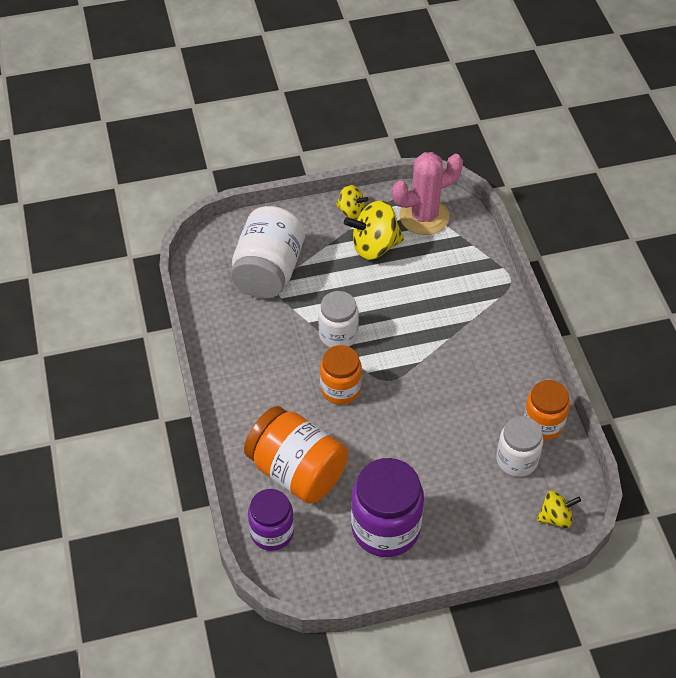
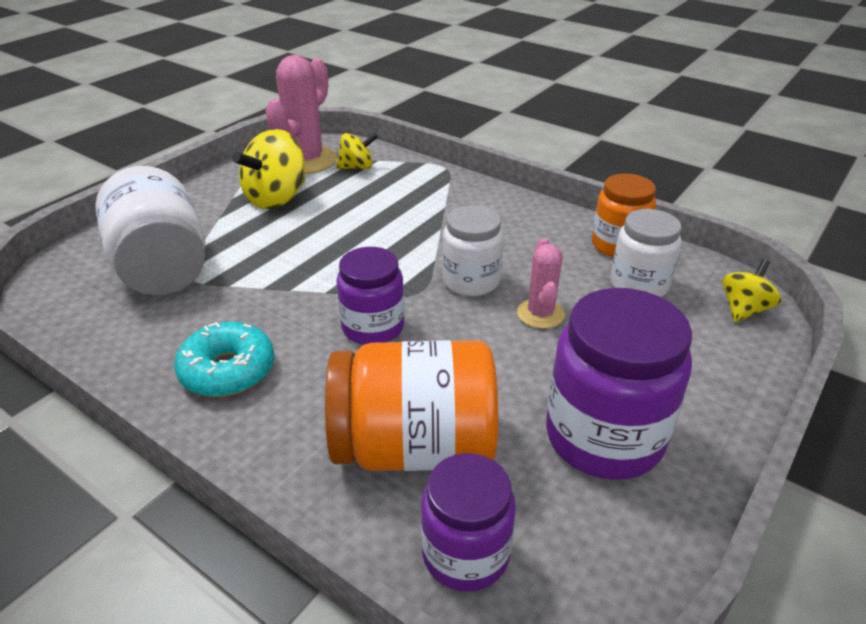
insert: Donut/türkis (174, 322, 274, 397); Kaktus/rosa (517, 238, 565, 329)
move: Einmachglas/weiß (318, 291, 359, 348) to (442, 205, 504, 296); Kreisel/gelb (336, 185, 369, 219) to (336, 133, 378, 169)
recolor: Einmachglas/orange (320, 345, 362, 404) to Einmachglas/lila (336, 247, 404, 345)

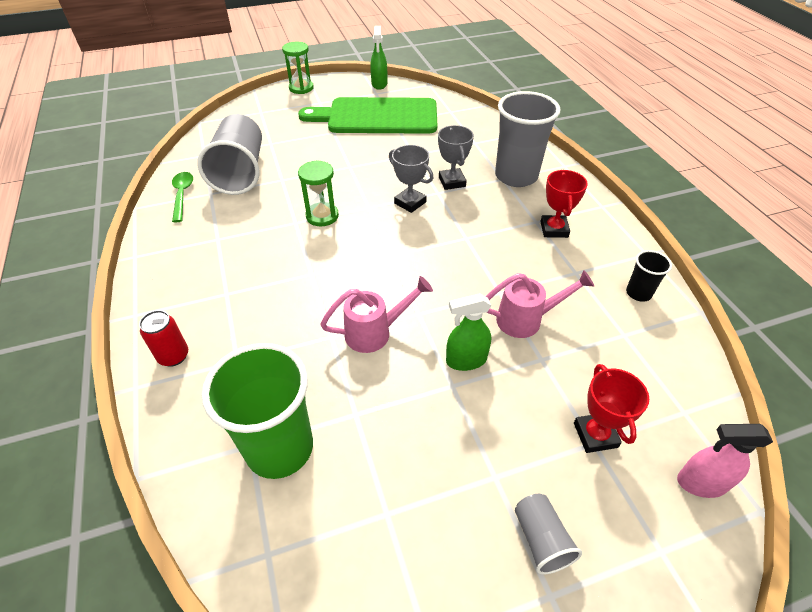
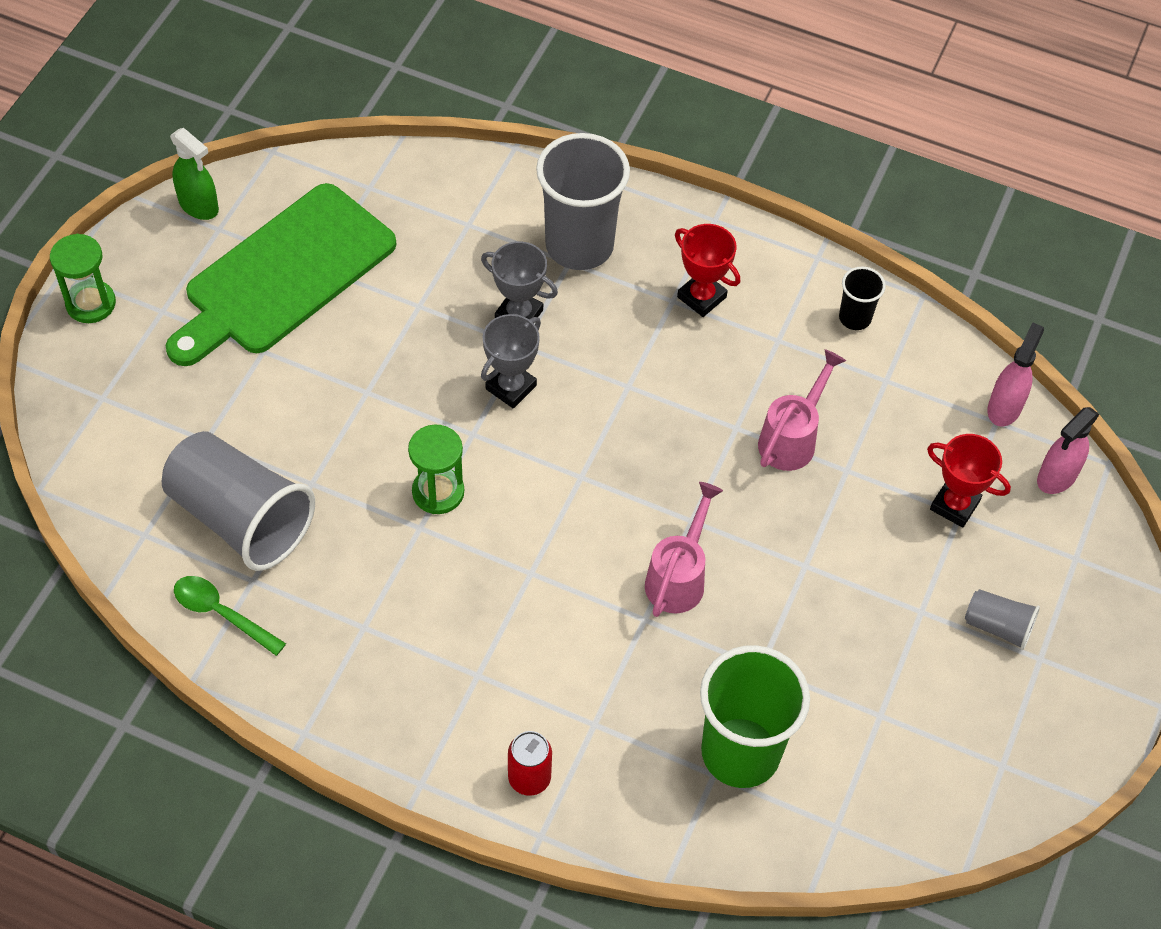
delete: Sprühflasche/grün (446, 293, 491, 371)
insert: Sprühflasche/rosa (987, 322, 1044, 426)
rotate: Pokal/grau (389, 145, 434, 213) = (481, 314, 541, 408) 45 degrees counterclockwise

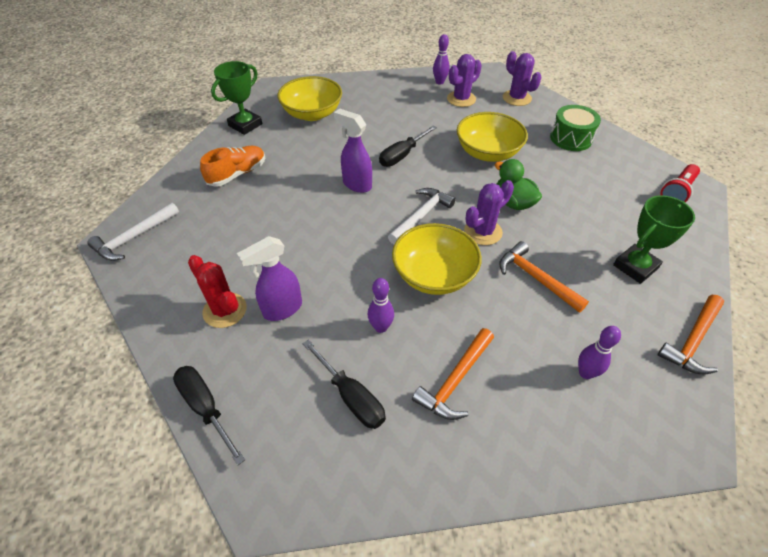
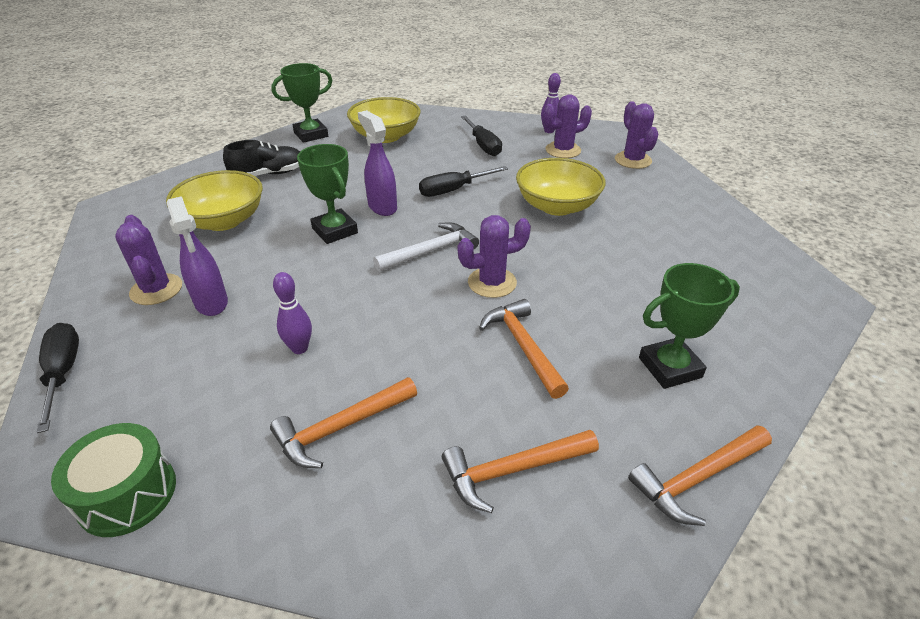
delete: Hammer/weiß (87, 202, 179, 261); Ente/grün (495, 159, 542, 210); Taschenlampe/rot (660, 164, 700, 202)
insert: Pokal/grün (297, 144, 358, 244)
move: Schraubenzieher/schwarz (303, 340, 386, 429) to (461, 116, 502, 156); Schüssel/gelb (392, 223, 482, 295) to (166, 170, 263, 231); Trommel/grün (550, 105, 601, 151) to (51, 423, 176, 537)
replace: Bowlingkegel/lila (578, 326, 621, 379) to Hammer/orange (442, 430, 599, 513)
recolor: Kaktus/rot (188, 255, 247, 328) to Kaktus/lila (115, 215, 182, 305); Schuh/orange (200, 146, 265, 187) to Schuh/schwarz (223, 140, 300, 176)
rotate: Sprühflasche/lila (237, 236, 302, 321) = (166, 196, 228, 316) 105 degrees counterclockwise

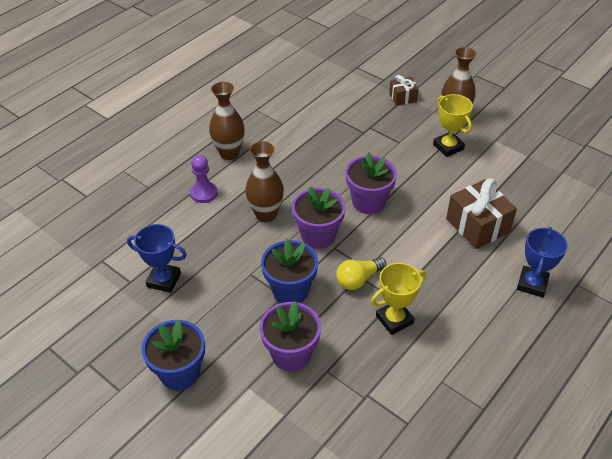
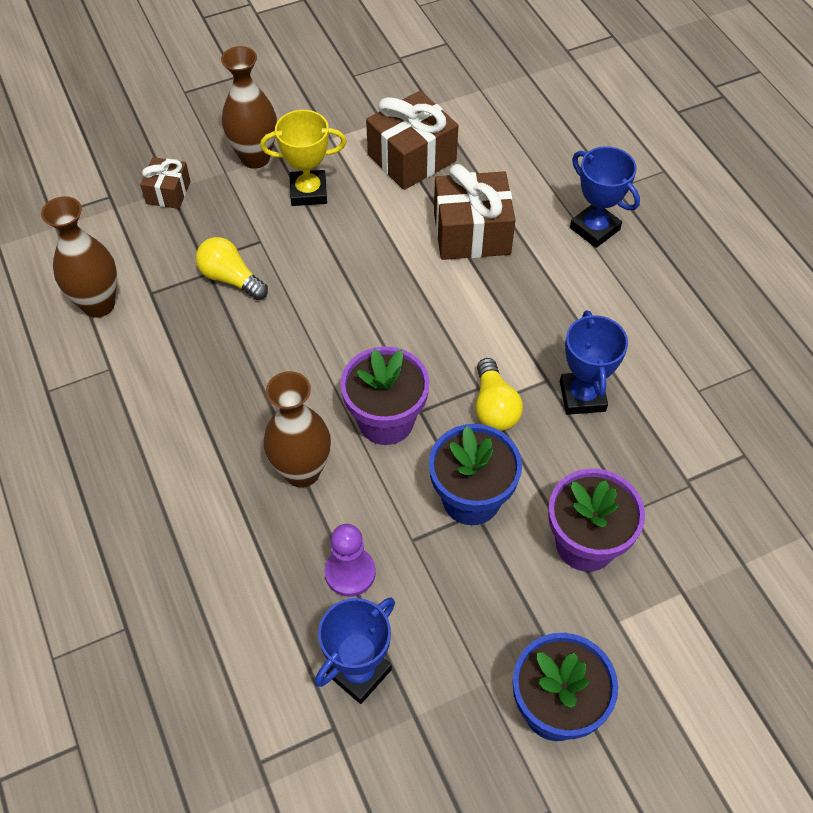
delete: Blumentopf/lila (346, 152, 397, 214)
insert: Glühbirne/gelb (196, 237, 268, 300); Geschenk/braun (366, 91, 458, 190)
move: Bauer/lila (190, 155, 218, 203) to (324, 524, 376, 597); Vase/braun (209, 82, 245, 160) to (41, 196, 117, 318)
recolor: Pokal/gelb (371, 263, 426, 335) to Pokal/blau (560, 311, 628, 415)

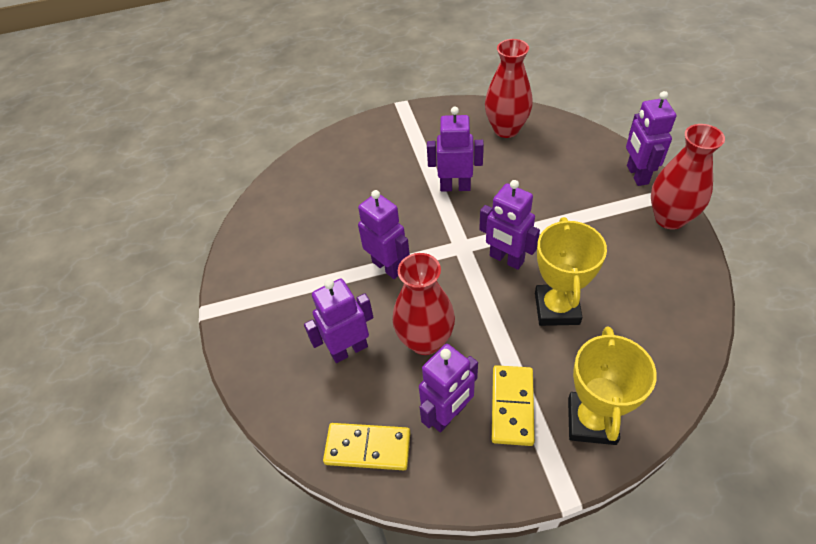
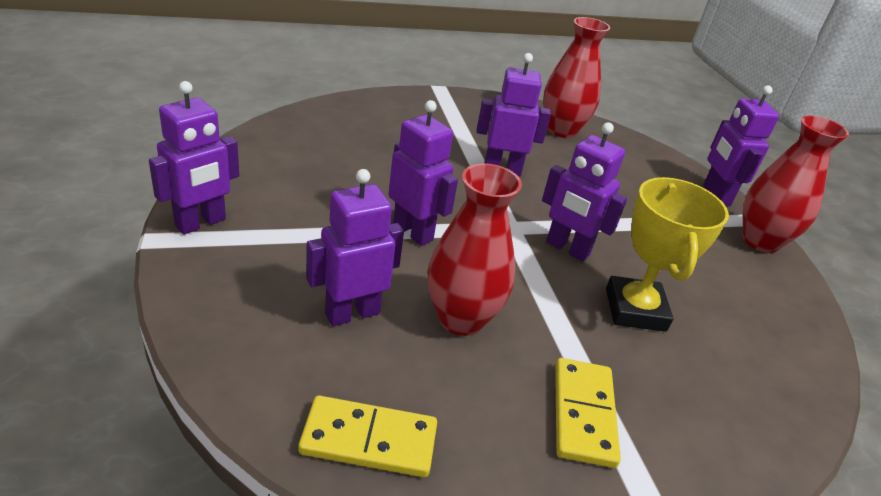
delete: Pokal/gelb (568, 326, 657, 445)
move: Roboter/lila (419, 344, 478, 432) to (149, 81, 239, 235)

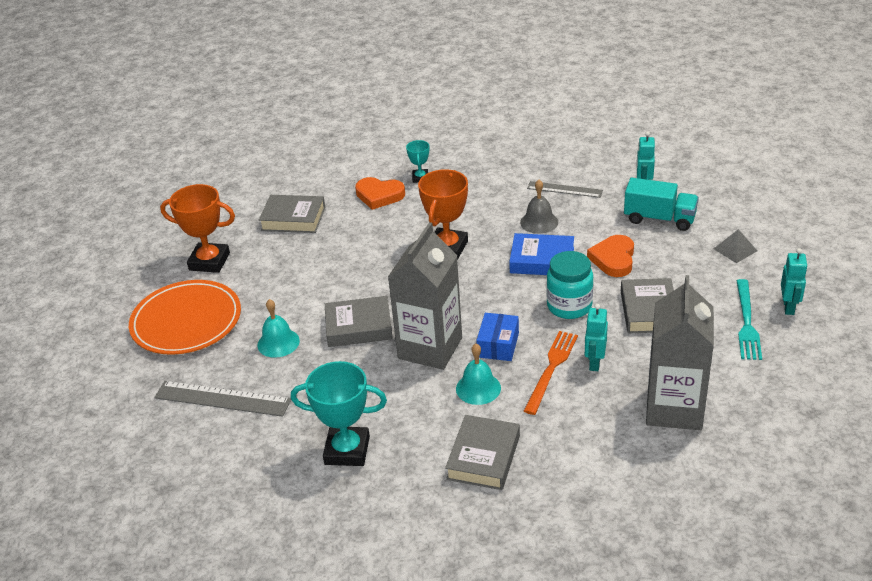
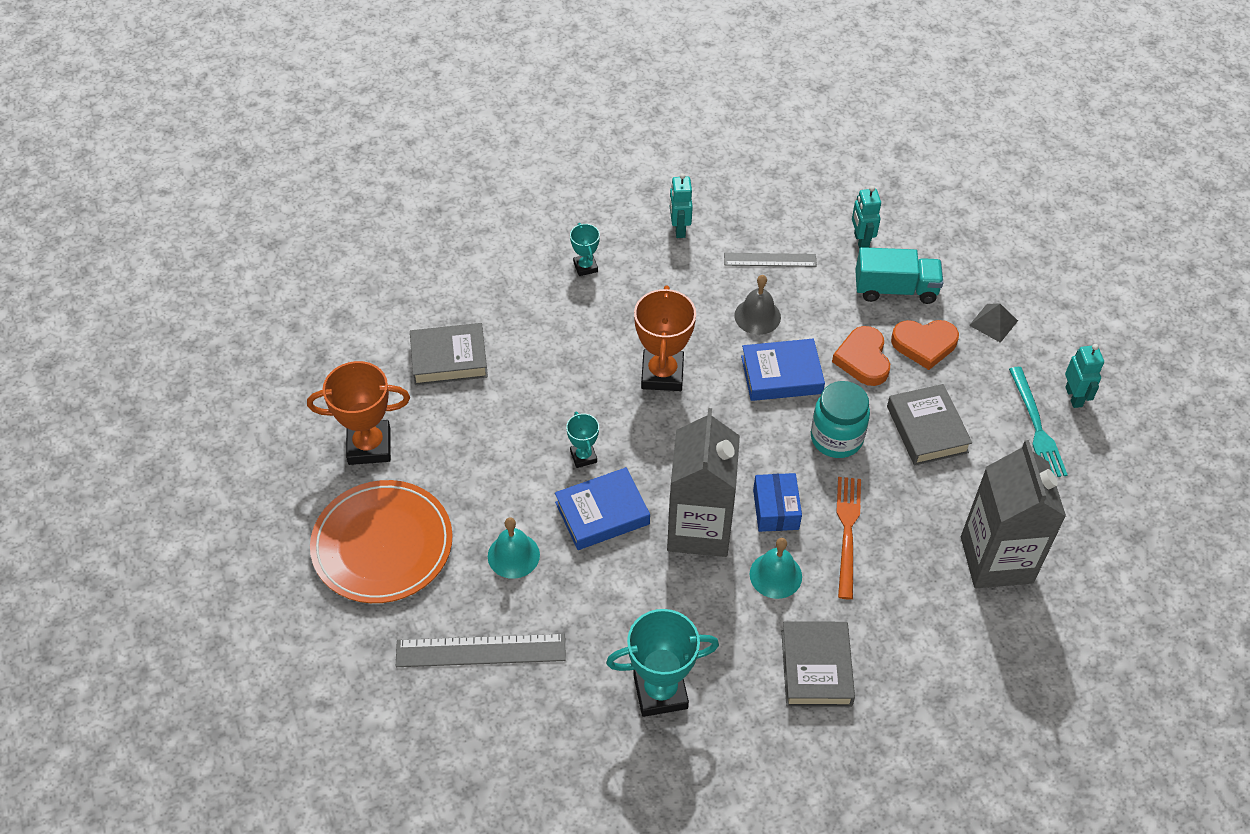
insert: Pokal/türkis (566, 412, 599, 468)
move: Herz/orange (355, 177, 405, 210) to (891, 320, 959, 370); Roboter/türkis (585, 304, 608, 371) to (670, 173, 693, 238)
recolor: Buch/grau (325, 296, 393, 347) to Buch/blau (555, 467, 650, 550)

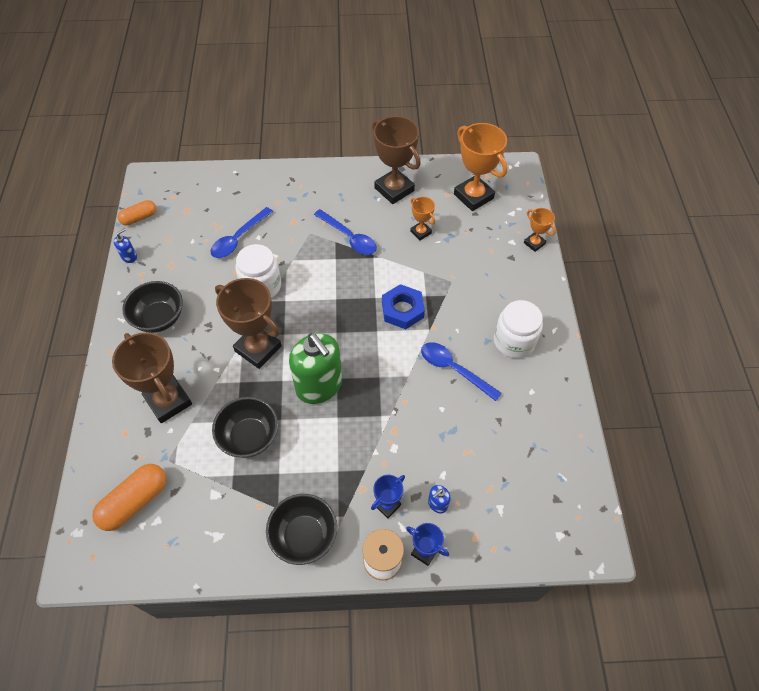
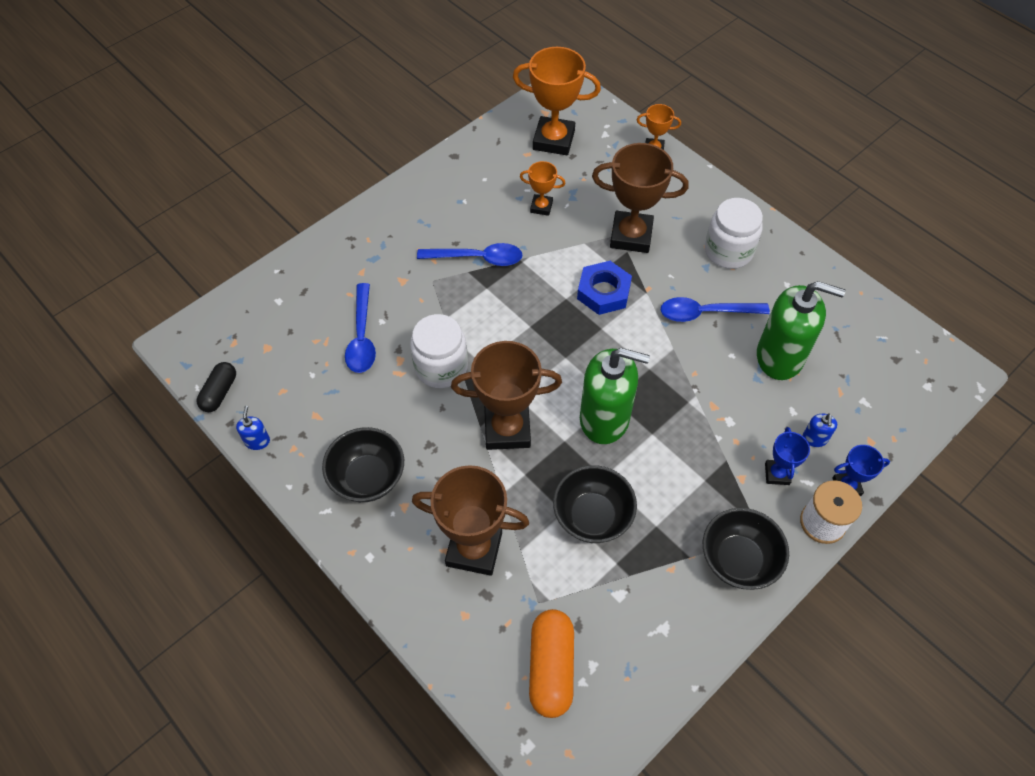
insert: Seifenspender/grün (757, 281, 846, 380)
move: Pokal/braun (372, 116, 421, 204) to (592, 143, 689, 253)
recolor: Kapsel/orange (118, 200, 156, 225) to Kapsel/schwarz (197, 362, 236, 412)

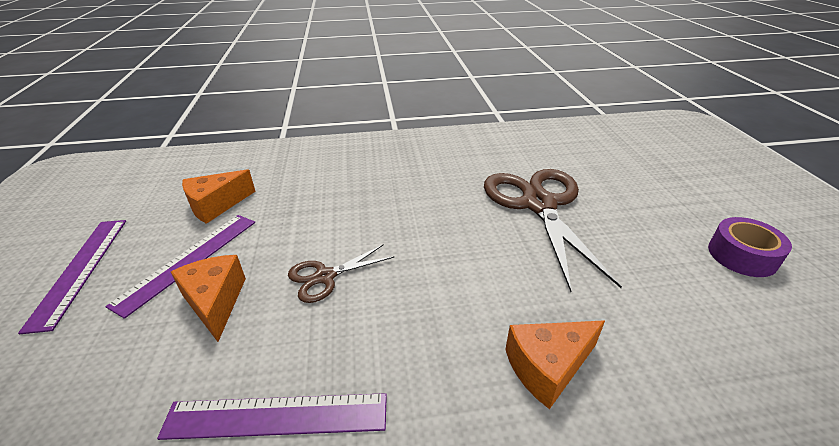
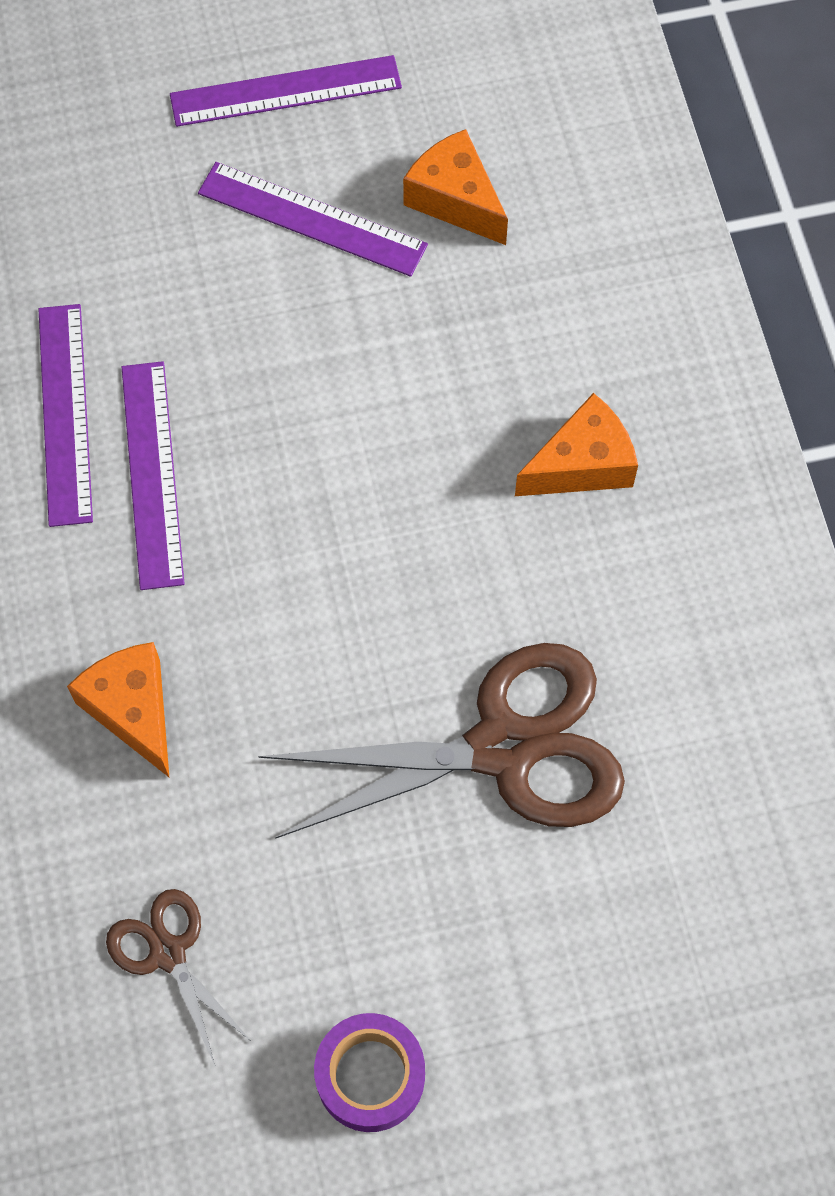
insert: Lineal/lila (122, 361, 185, 590)
move: Käse/orange (171, 255, 246, 342) to (515, 393, 638, 496); Schere/braun (288, 244, 394, 303) to (106, 889, 252, 1065)

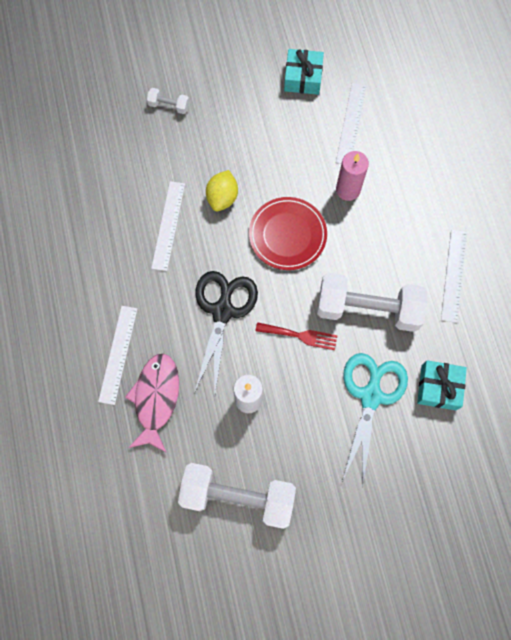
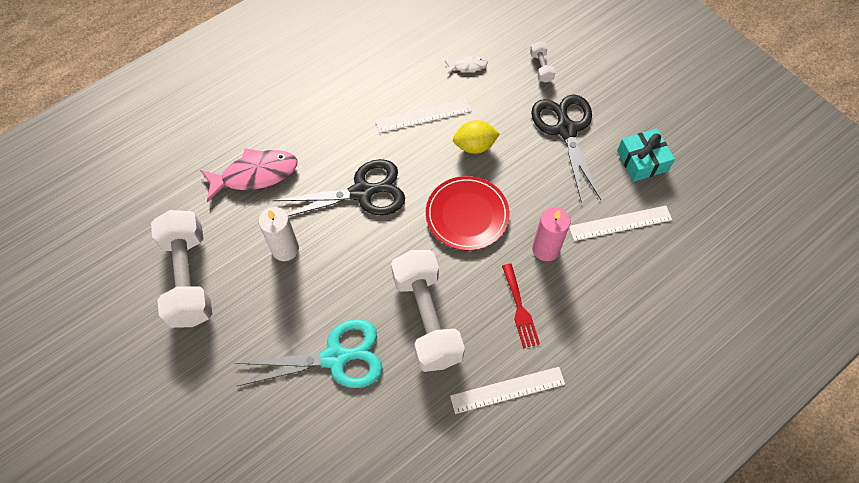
delete: Lineal/weiß (98, 306, 137, 405); Geschenk/türkis (417, 360, 467, 410)
insert: Fisch/weiß (445, 54, 487, 74); Schere/schwarz (531, 94, 601, 203)
move: Gabel/rot (256, 322, 338, 350) to (502, 264, 540, 348)

